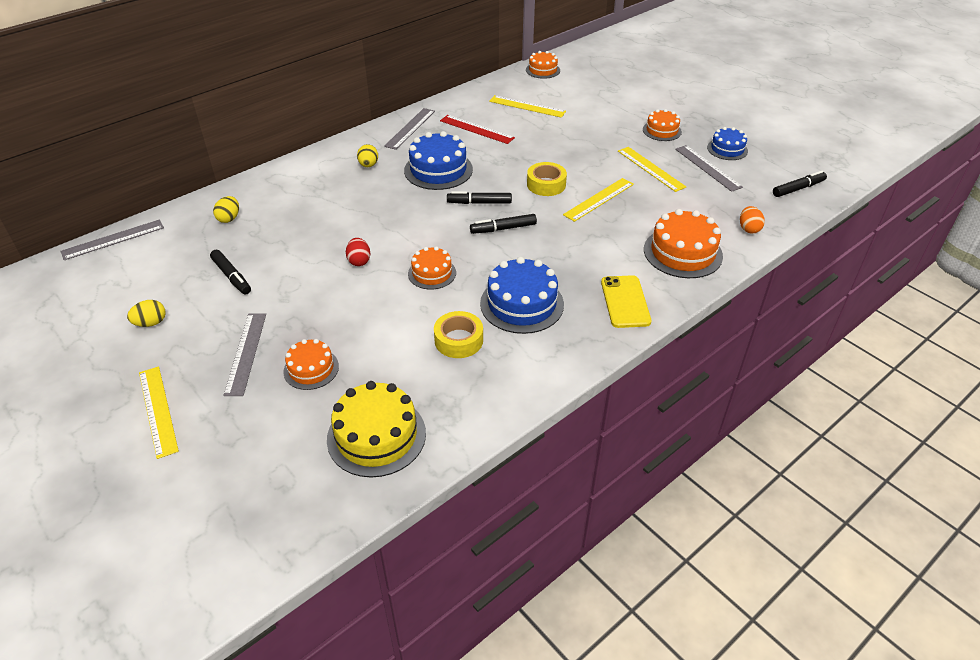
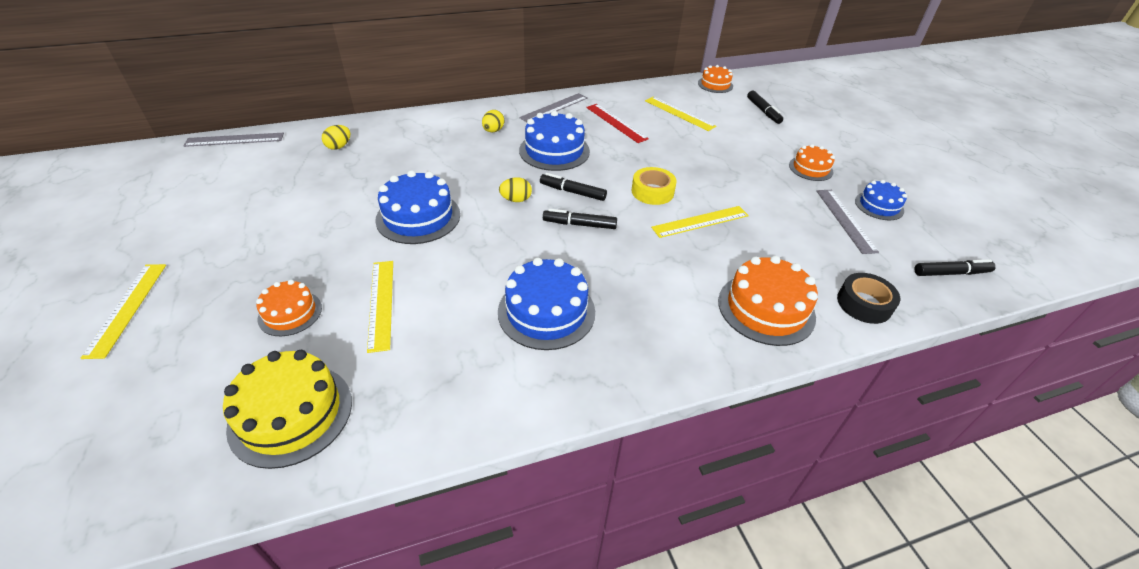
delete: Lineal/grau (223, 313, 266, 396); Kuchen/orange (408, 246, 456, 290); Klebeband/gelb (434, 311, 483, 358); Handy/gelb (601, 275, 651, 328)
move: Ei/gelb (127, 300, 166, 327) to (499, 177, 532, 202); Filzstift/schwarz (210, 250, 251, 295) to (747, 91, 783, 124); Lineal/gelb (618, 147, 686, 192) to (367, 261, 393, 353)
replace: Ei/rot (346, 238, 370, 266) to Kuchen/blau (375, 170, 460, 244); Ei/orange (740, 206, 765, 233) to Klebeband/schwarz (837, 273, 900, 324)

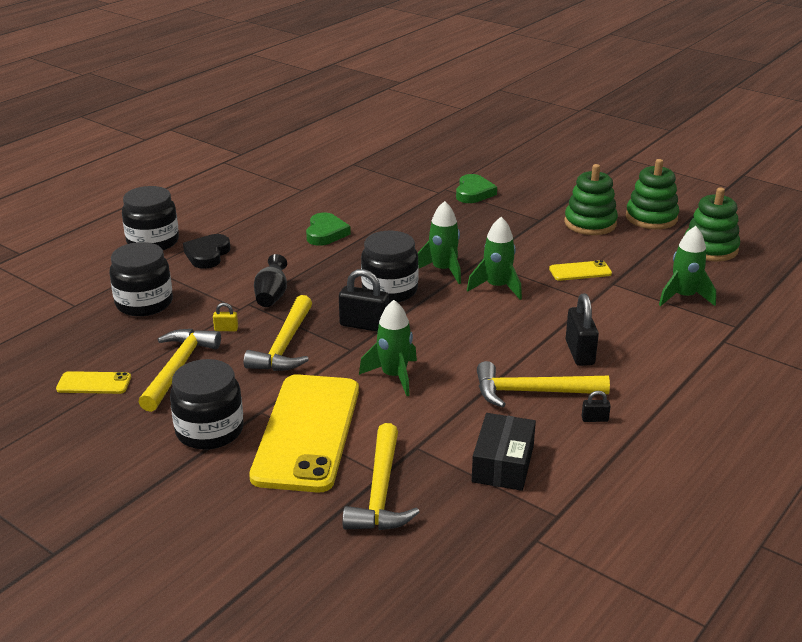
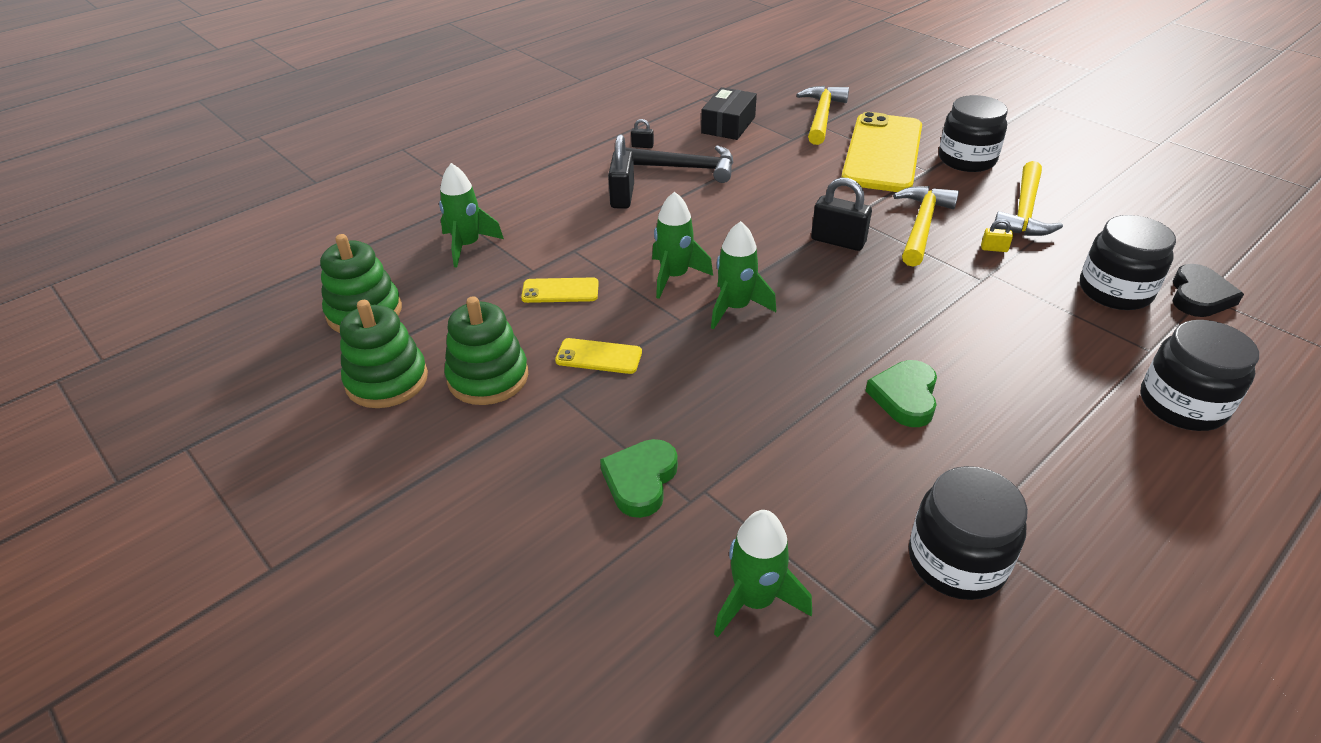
delete: Vase/schwarz (254, 254, 287, 307)
move: Handy/gelb (56, 371, 131, 394) to (555, 338, 642, 374); Herz/schwarz (183, 234, 231, 269) to (1172, 264, 1244, 317); Rakete/grün (359, 300, 417, 396) to (714, 510, 812, 638); Einmachglas/schwarz (361, 231, 419, 303) to (909, 466, 1028, 600)
recolor: Hammer/gelb (477, 361, 610, 408) to Hammer/schwarz (626, 145, 734, 183)

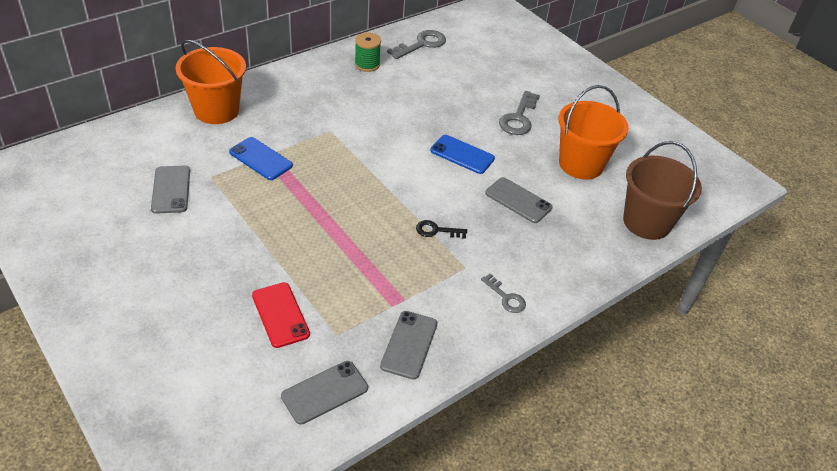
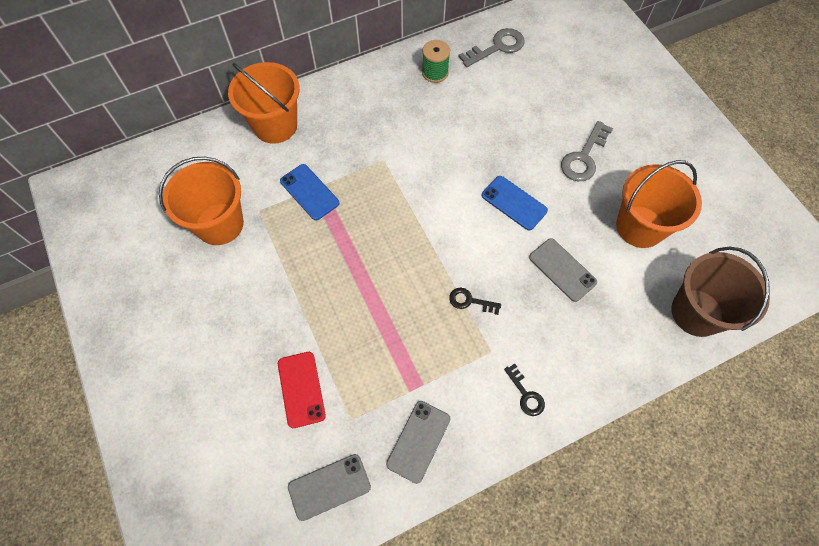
replace: Handy/grau (151, 165, 190, 214) to Eimer/orange (159, 157, 244, 245)
recolor: Schlüssel/grau (481, 274, 526, 313) to Schlüssel/schwarz (504, 364, 545, 416)

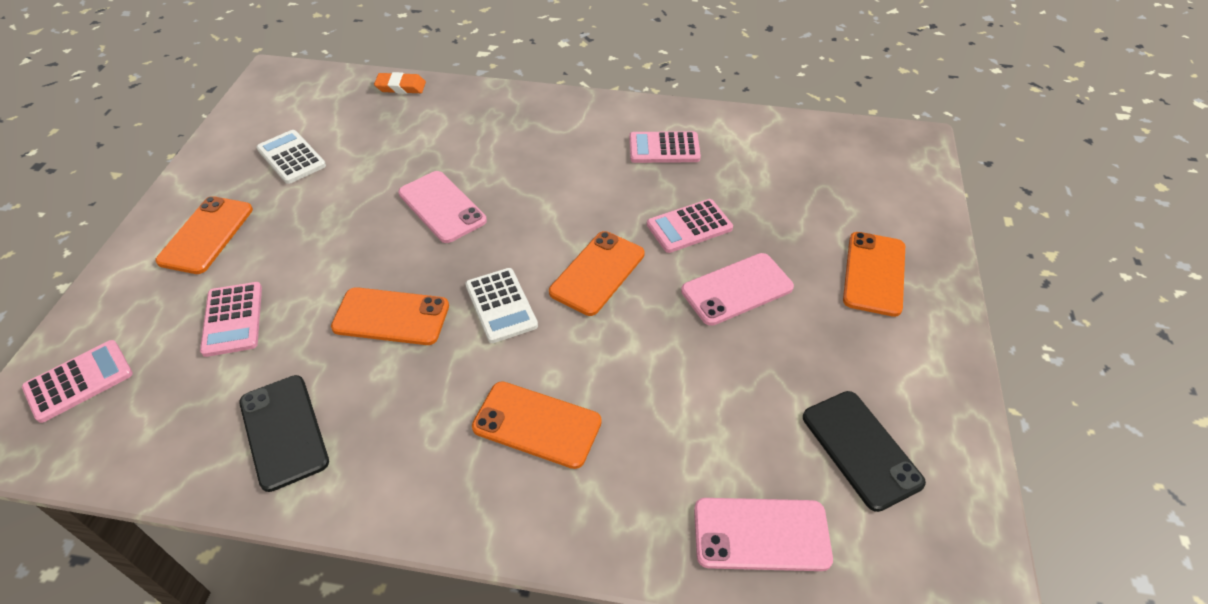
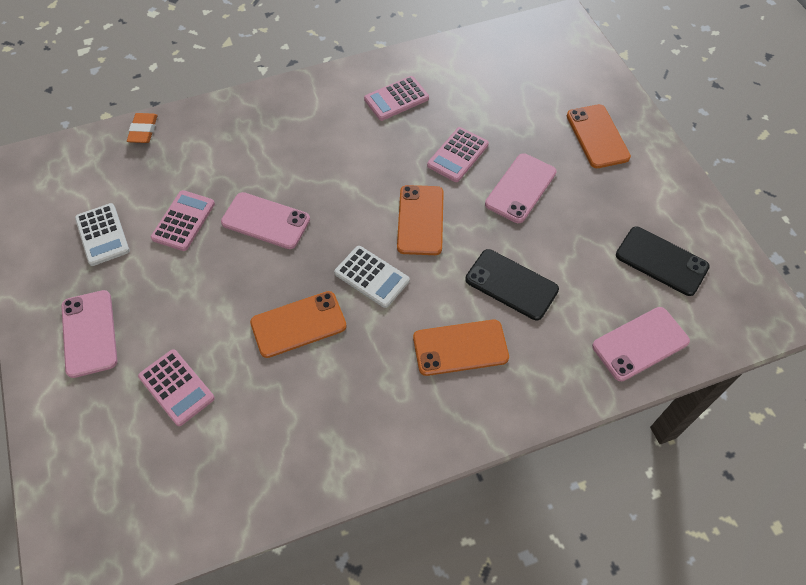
move: Taschenrechner/rosa (22, 340, 133, 423) to (151, 190, 215, 251); Handy/schwarz (239, 375, 329, 492) to (465, 249, 559, 320)
recolor: Handy/orange (155, 196, 253, 274) to Handy/rosa (61, 290, 117, 378)
rotate: Taschenrechner/weiß (256, 130, 326, 184) = (75, 203, 130, 266) 135 degrees counterclockwise; Radiergummi/orange (374, 72, 426, 94) = (127, 113, 158, 143) 60 degrees counterclockwise

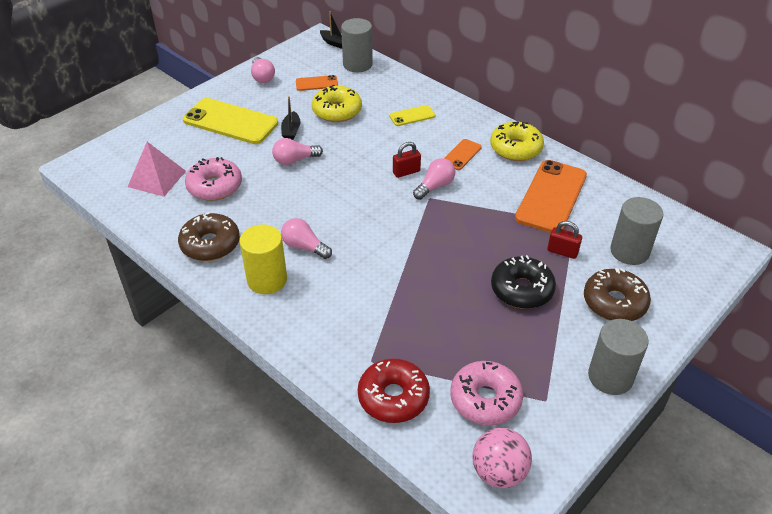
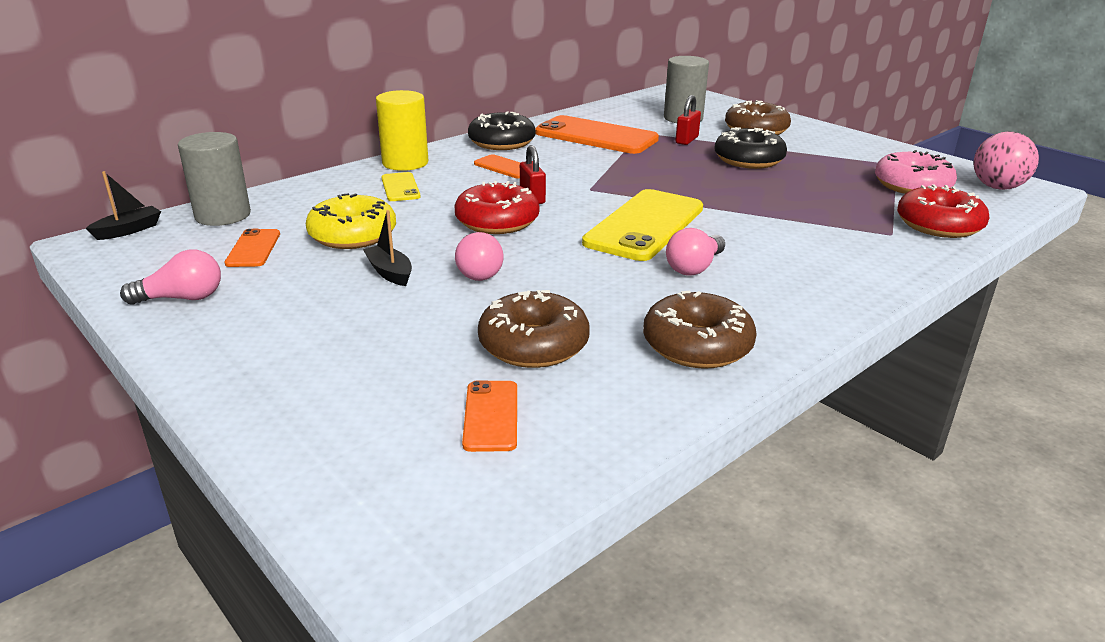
delete: Glühbirne/rosa (413, 158, 455, 200); Vollzylinder/grau (588, 319, 649, 395)
insert: Donut/rot (454, 181, 539, 234)
move: Handy/gelb (183, 98, 278, 144) to (582, 189, 703, 261); Vollzylinder/gelb (240, 224, 287, 294) to (376, 90, 428, 171)
replace: Pyramide/rosa (128, 142, 186, 197) to Handy/orange (462, 380, 517, 452)
recolor: Donut/rosa (185, 157, 242, 201) to Donut/braun (478, 290, 590, 368); Donut/gelb (490, 121, 544, 161) to Donut/schwarz (468, 111, 536, 150)
rotate: Boot/schwarz (281, 96, 300, 140) = (363, 210, 412, 286) 135 degrees counterclockwise

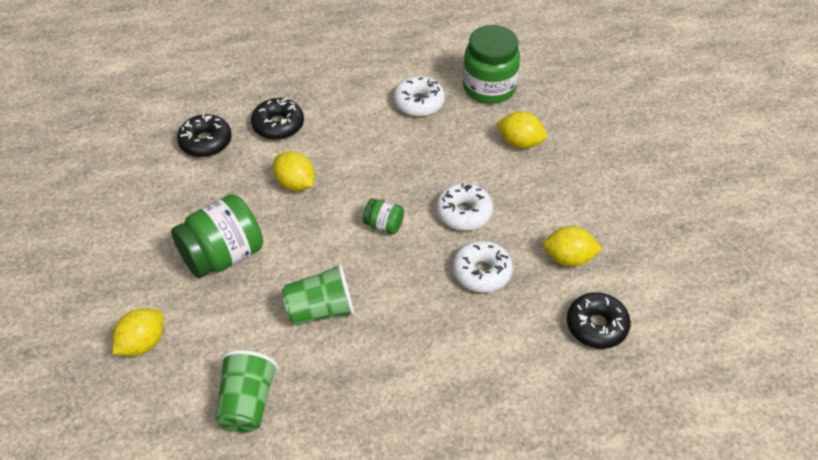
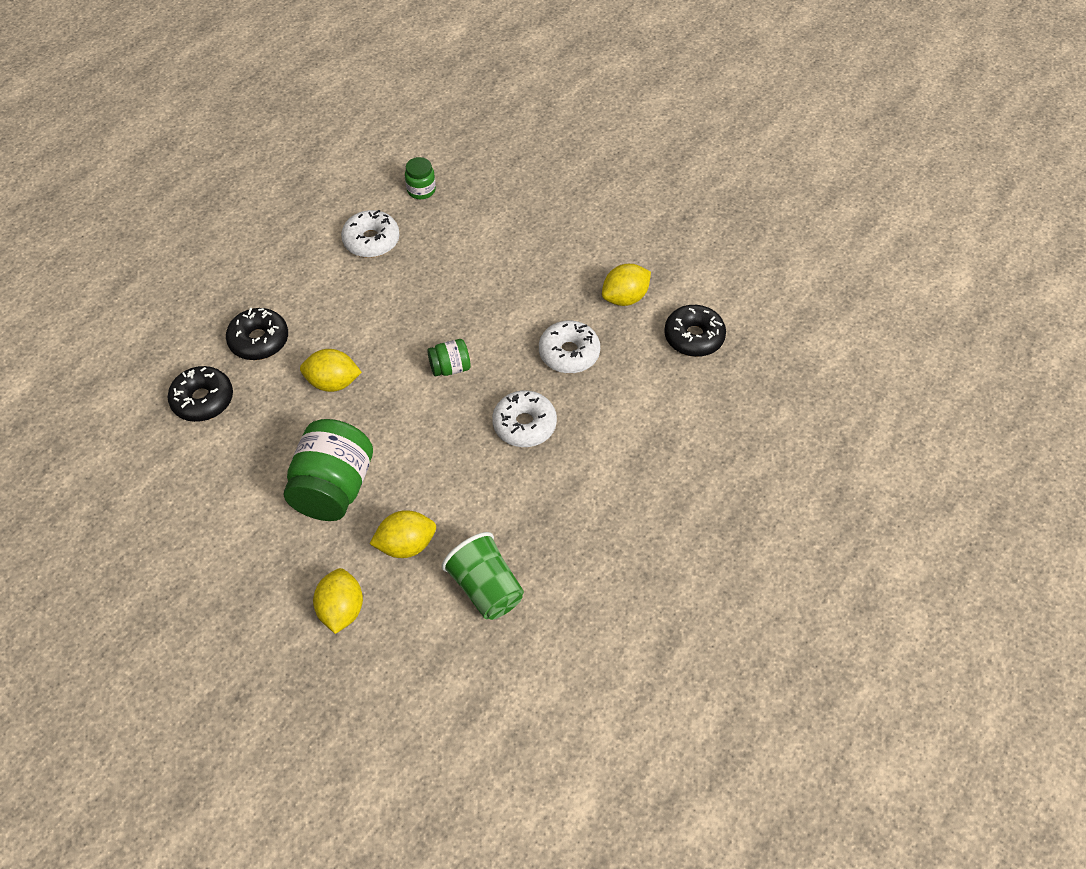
delete: Becher/grün (282, 263, 355, 325)
move: Donut/weiß (436, 183, 493, 231) to (492, 390, 557, 447); Zitrone/gelb (496, 112, 547, 149) to (370, 510, 436, 558)
resize: Einmachglas/grün (463, 25, 520, 104) = (405, 157, 436, 199) x0.49

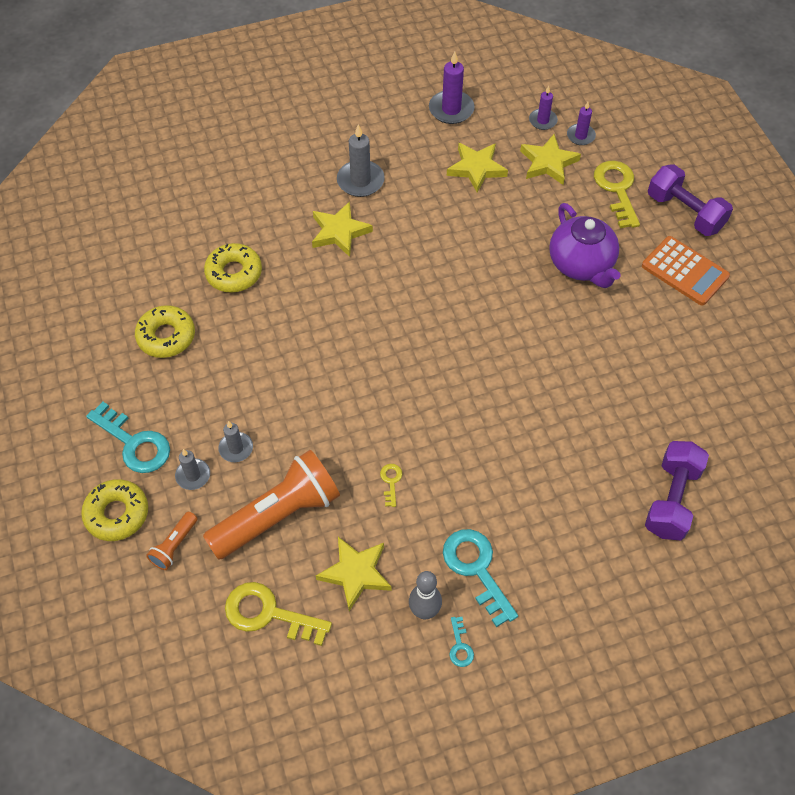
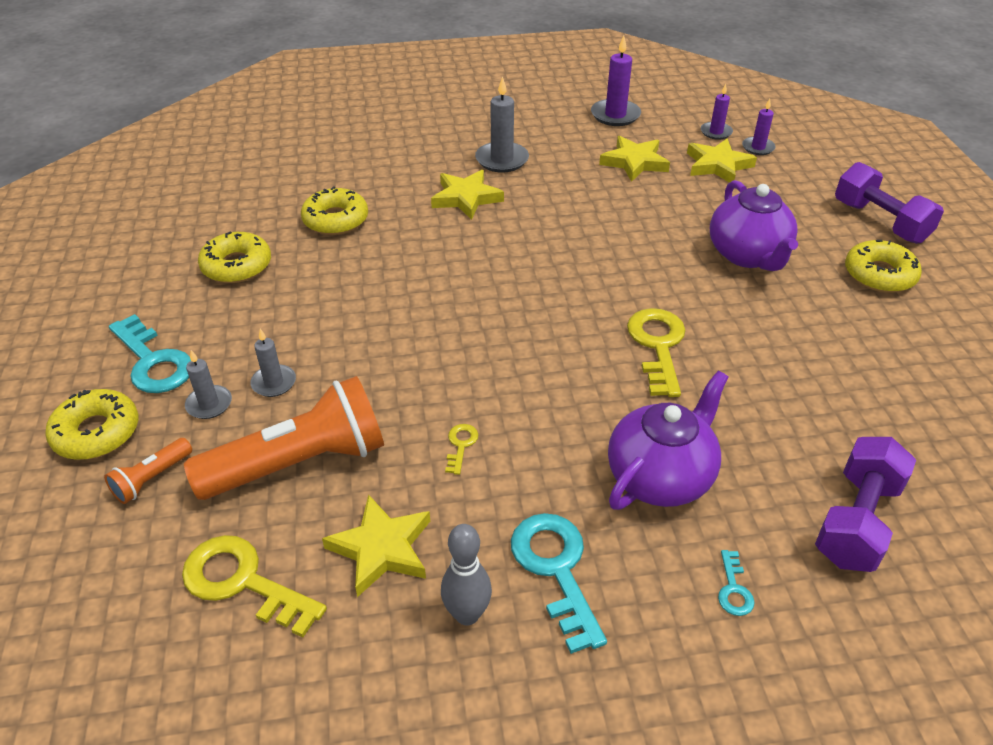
insert: Teekanne/lila (608, 371, 728, 510)
move: Schlüssel/türkis (450, 617, 474, 667) to (718, 550, 755, 616); Schlüssel/gelb (594, 161, 640, 228) to (627, 308, 686, 397)
replace: Taschenrechner/orange (642, 236, 730, 306) to Donut/gelb (845, 240, 922, 293)

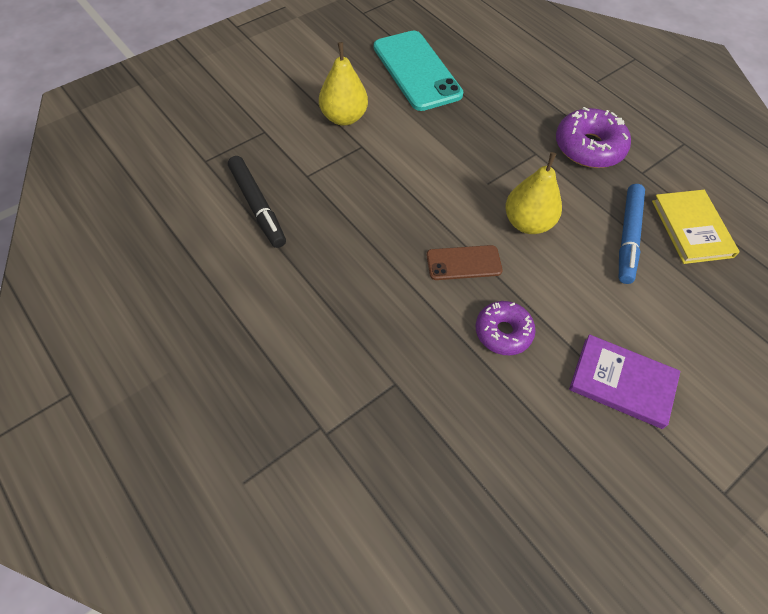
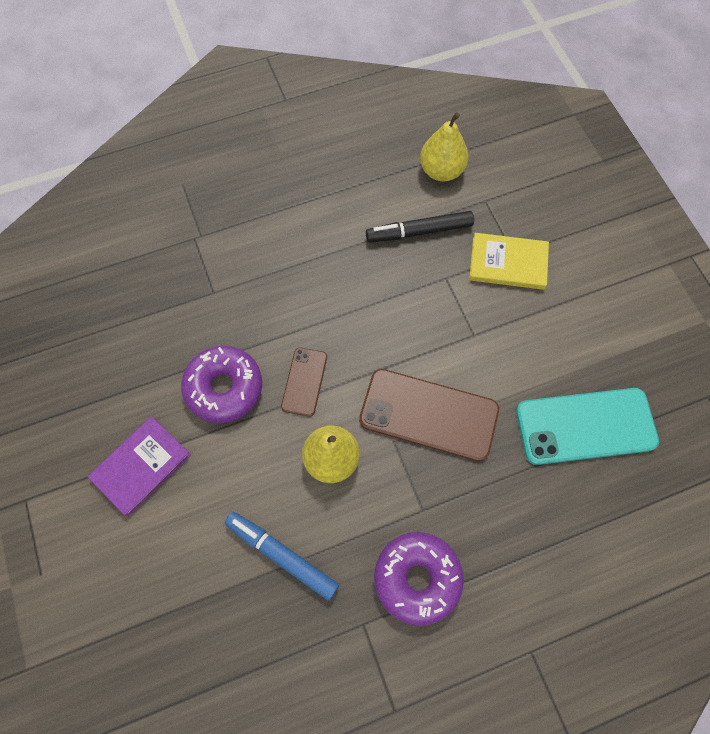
insert: Handy/braun (359, 369, 499, 461)
move: Birne/gelb (319, 42, 368, 126) to (420, 112, 469, 181); Buch/gelb (652, 190, 740, 264) to (469, 233, 549, 290)
resize: Donut/lila (476, 301, 536, 355) = (181, 346, 262, 423) x1.51

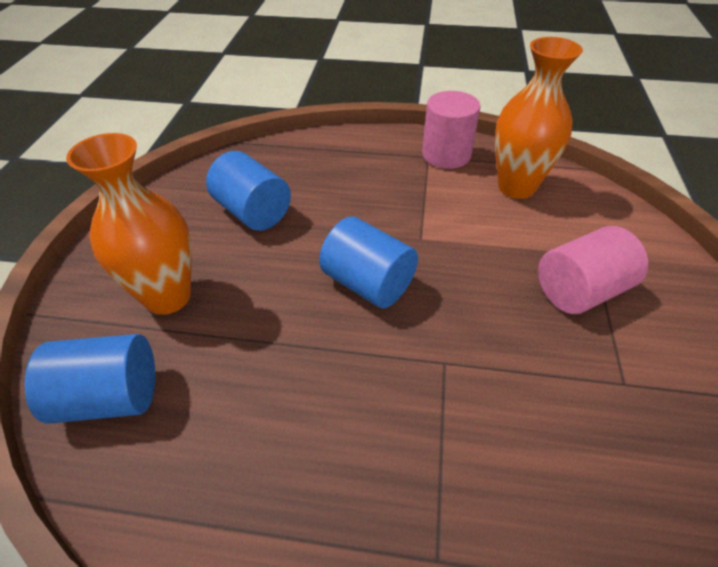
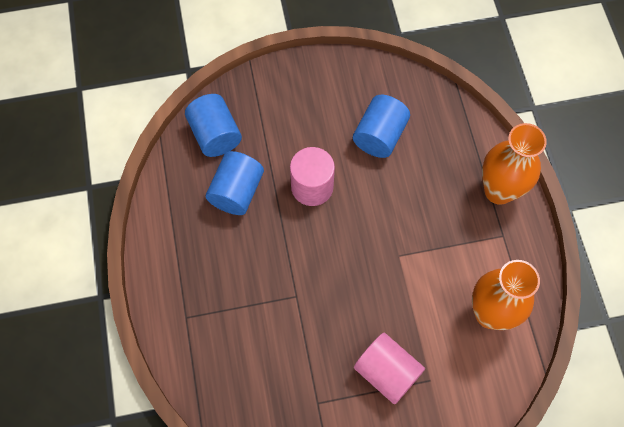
move: Vase/orange (66, 133, 192, 315) to (482, 123, 547, 205); Vollzylinder/blau (319, 216, 418, 308) to (206, 151, 264, 215); Vollzylinder/rosa (422, 91, 481, 169) to (290, 147, 335, 206)

